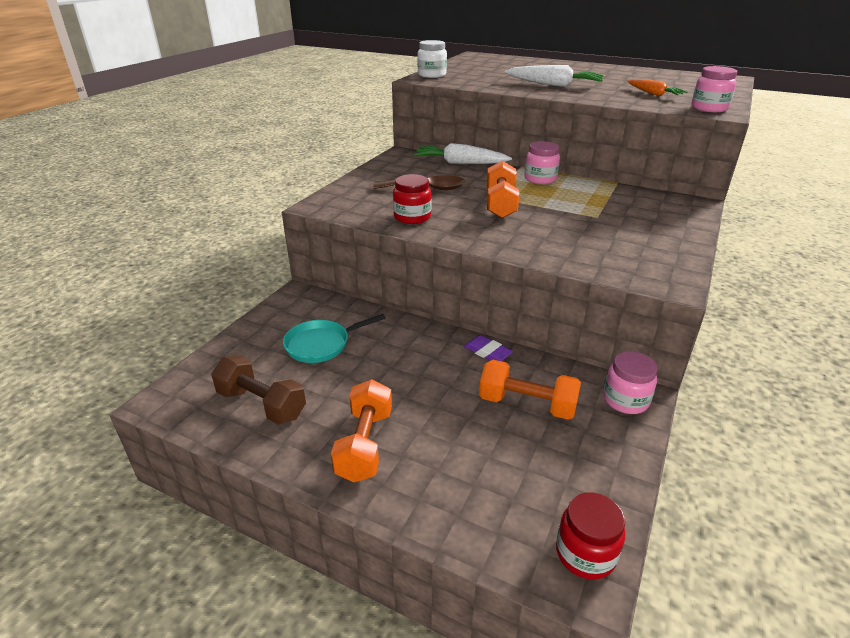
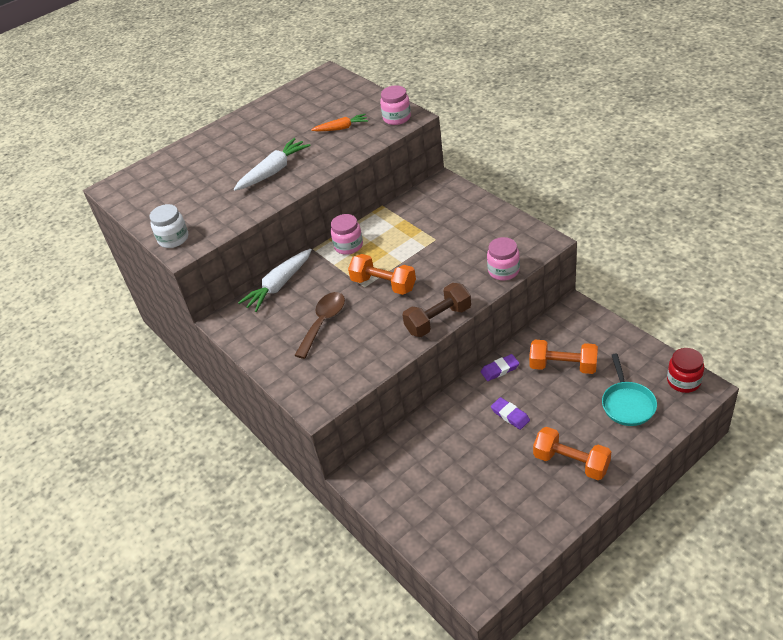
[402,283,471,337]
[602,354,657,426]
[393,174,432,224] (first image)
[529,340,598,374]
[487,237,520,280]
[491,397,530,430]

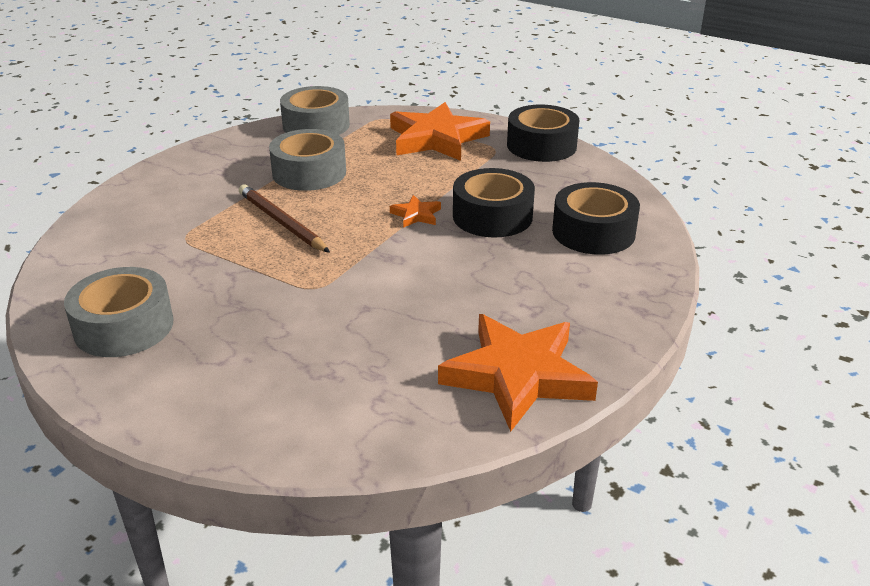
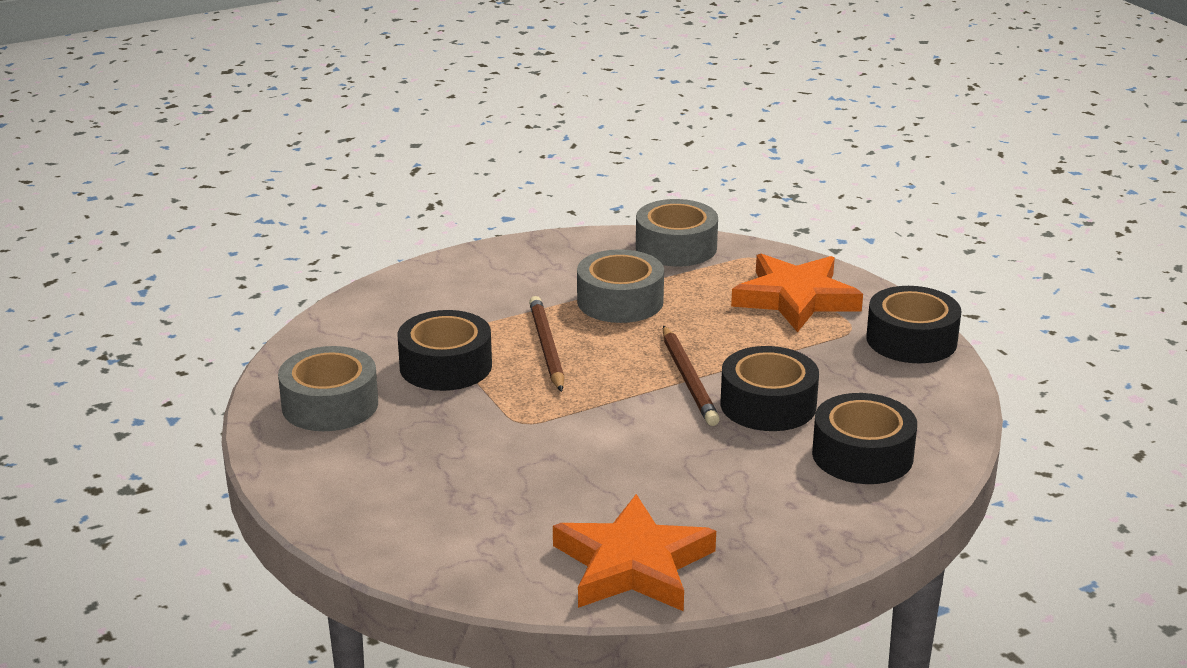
[663,326,720,426]
[398,310,492,391]

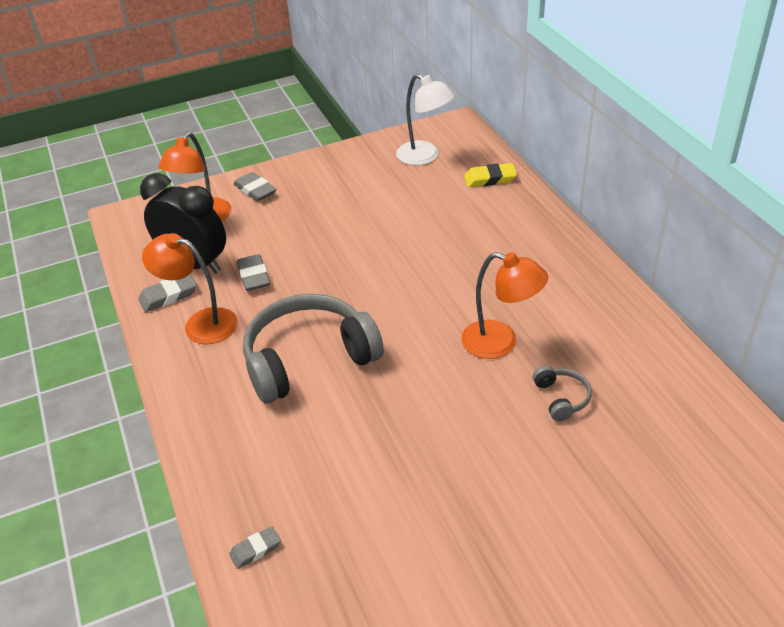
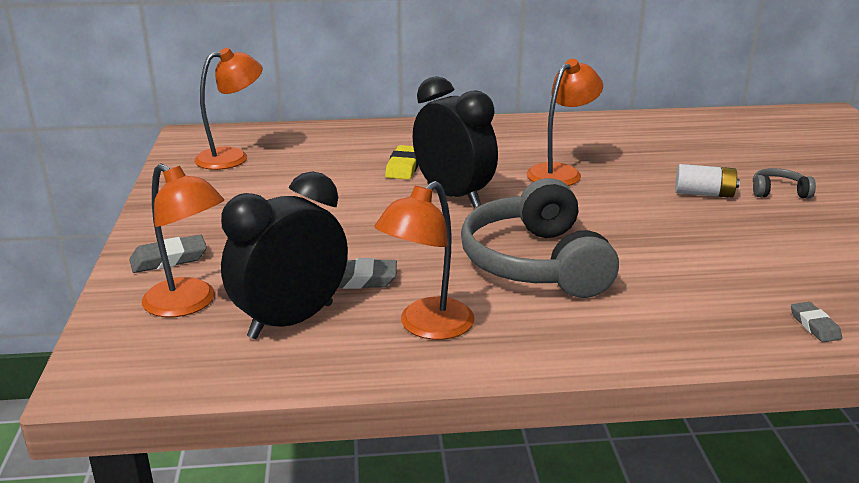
[138,274,197,312] (first image)
[194,48,263,170]
[385,145,418,180]
[753,168,816,199]
[413,76,498,208]
[675,164,740,198]

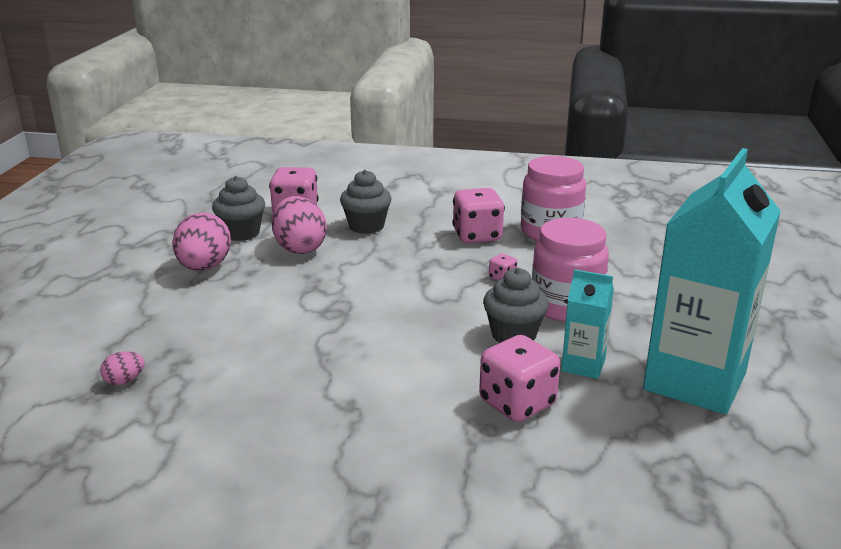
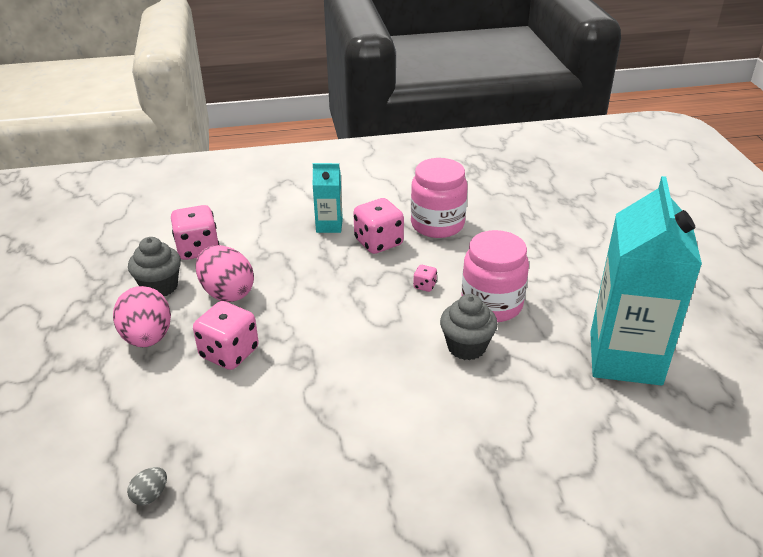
[127,467,167,505]
[340,170,392,234] (first image)
[193,301,259,370]
[313,163,343,233]

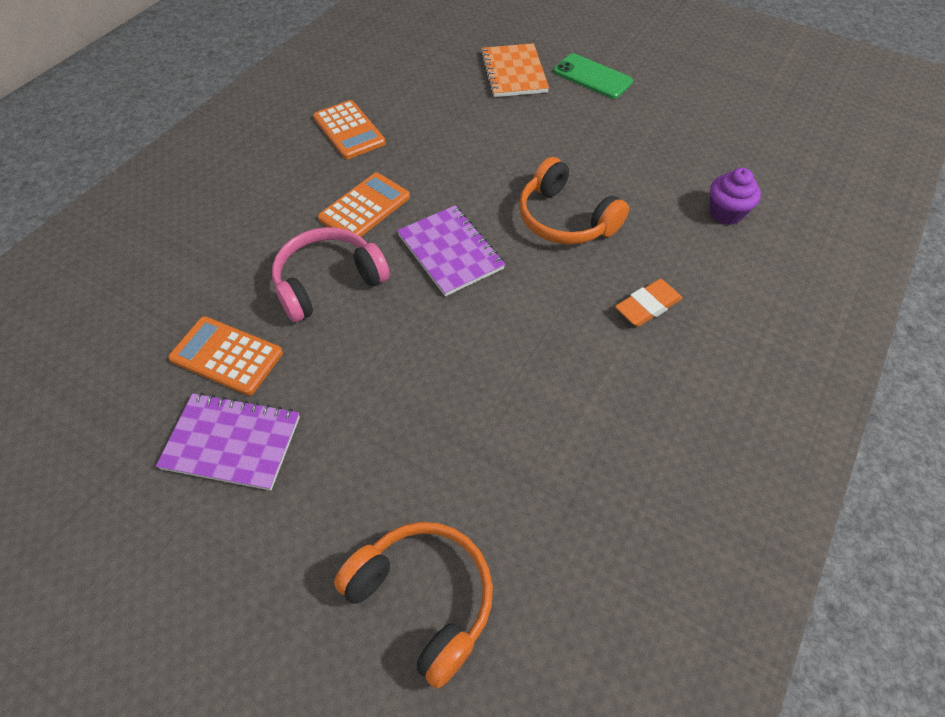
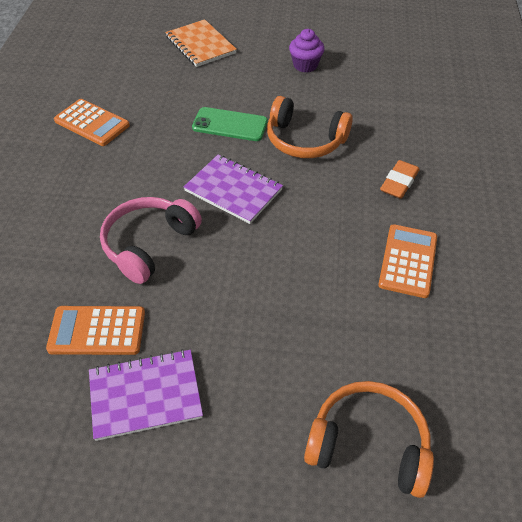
[378,224,437,298]
[192,107,268,141]
[289,29,324,72]

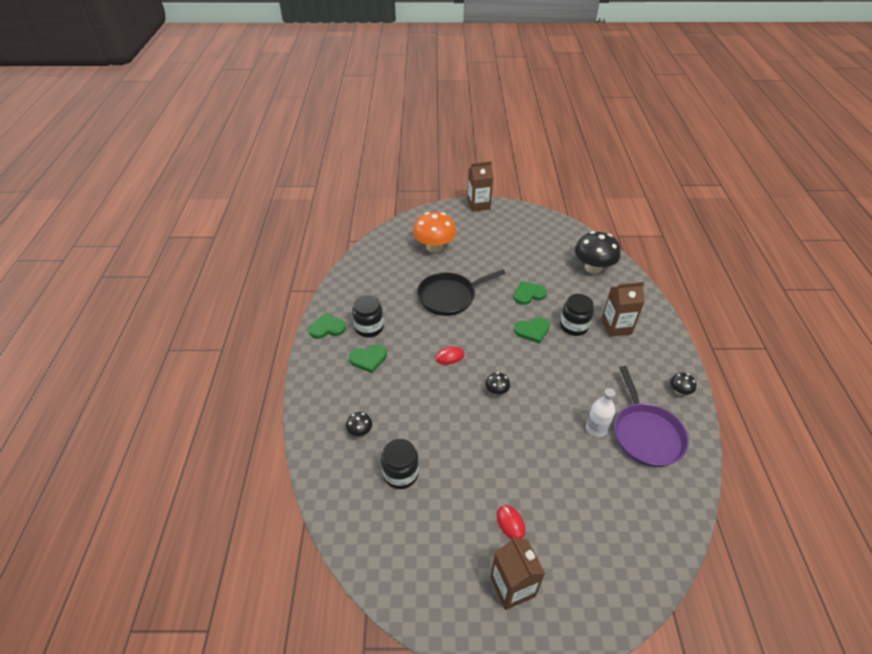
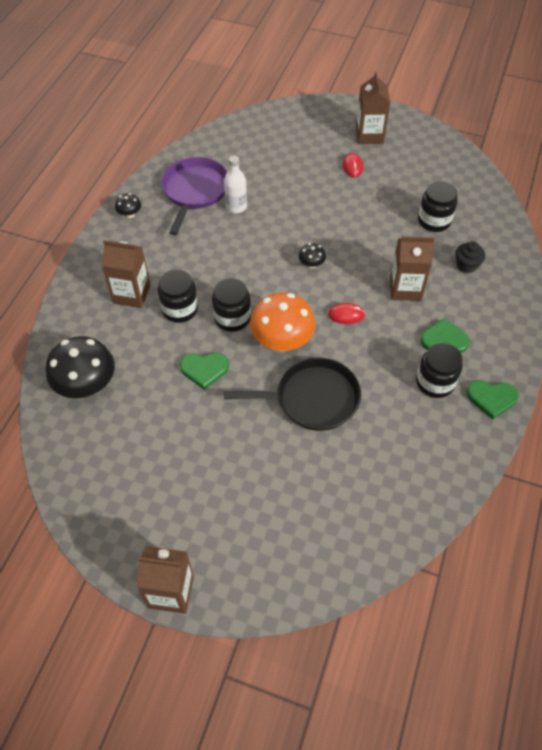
[455,241,485,273]
[250,293,316,351]
[212,278,251,332]
[390,236,435,301]

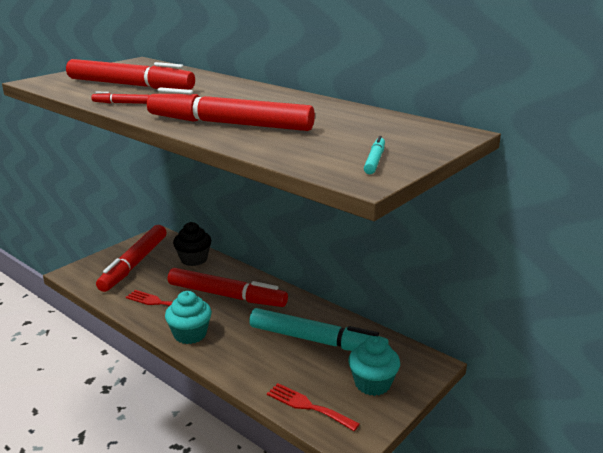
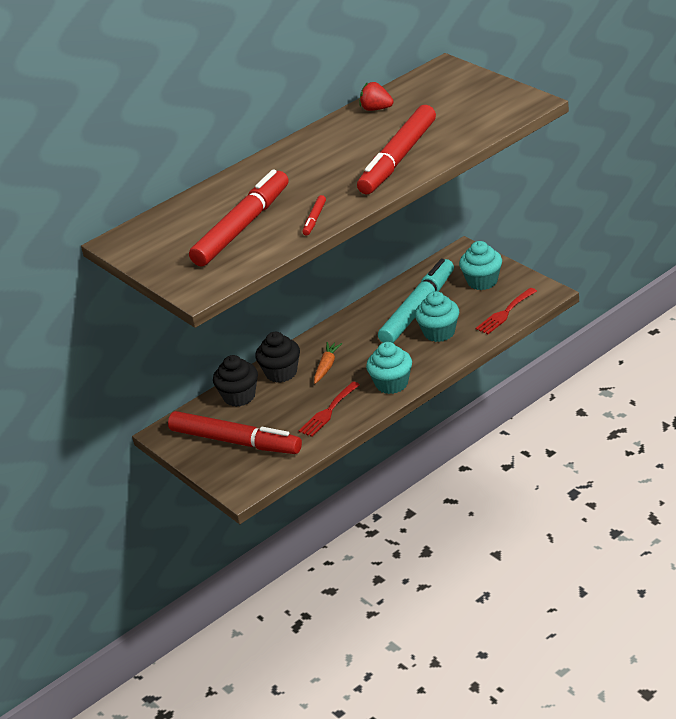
[314,342,342,384]
[364,136,385,174] (first image)
[255,332,300,383]
[360,82,394,111]
[415,291,459,342]

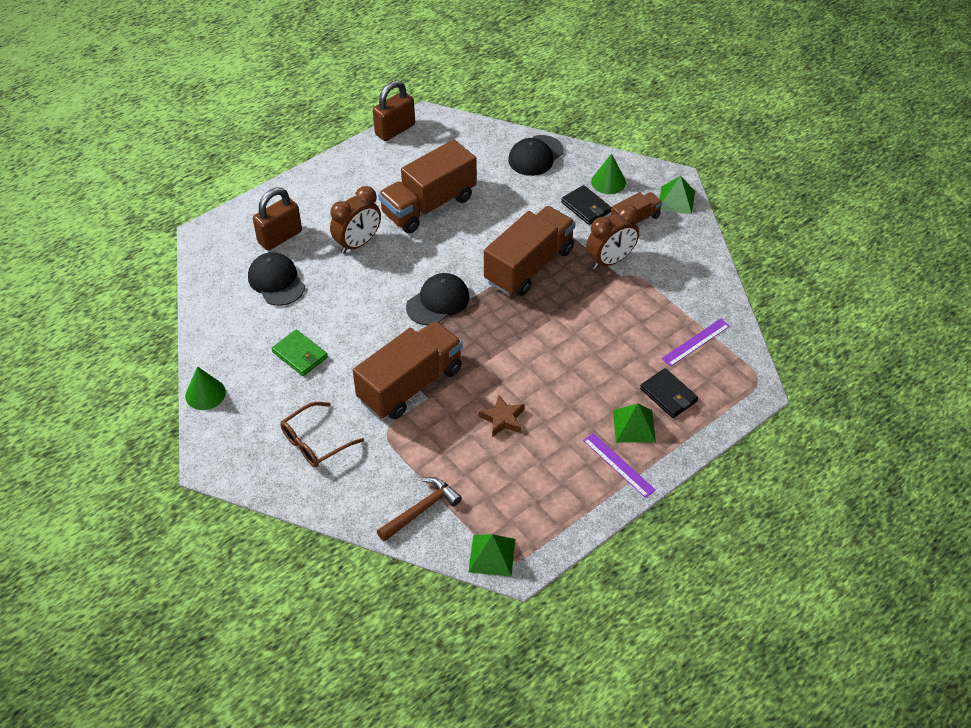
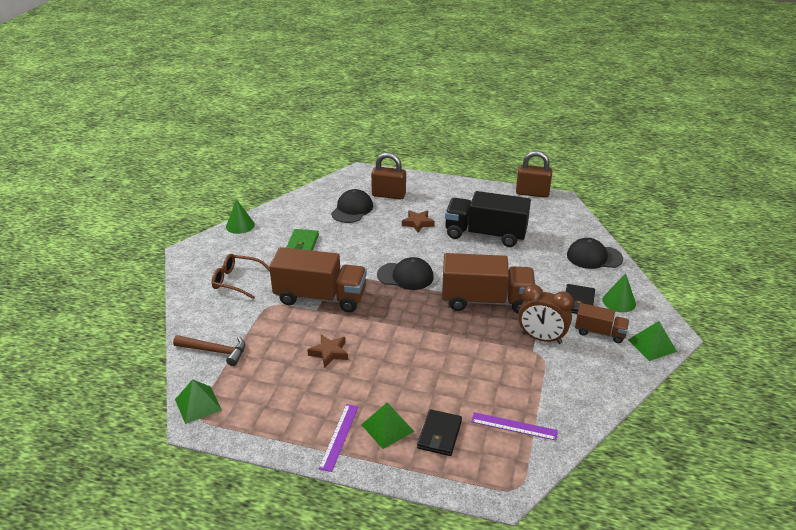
[402,210,435,233]
[445,191,531,247]

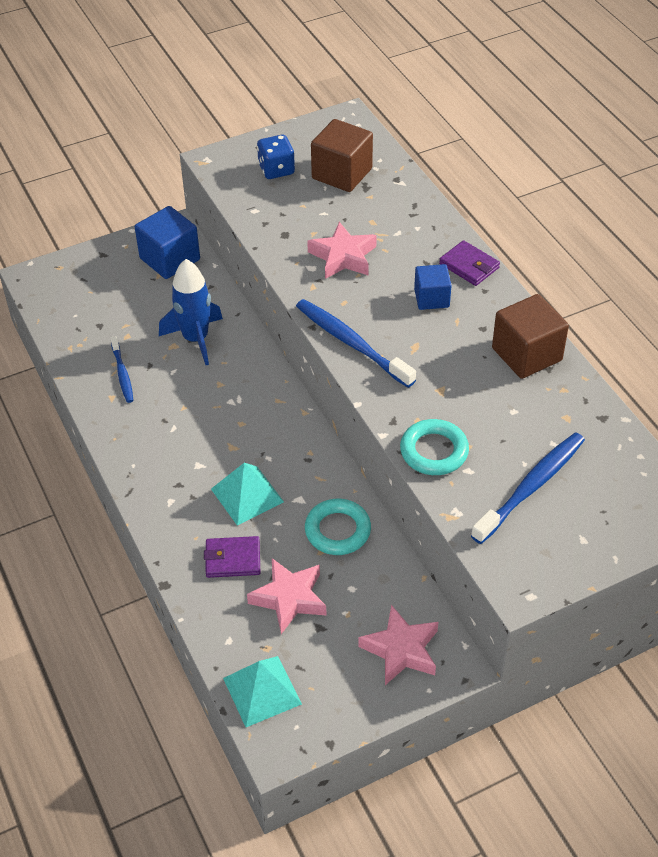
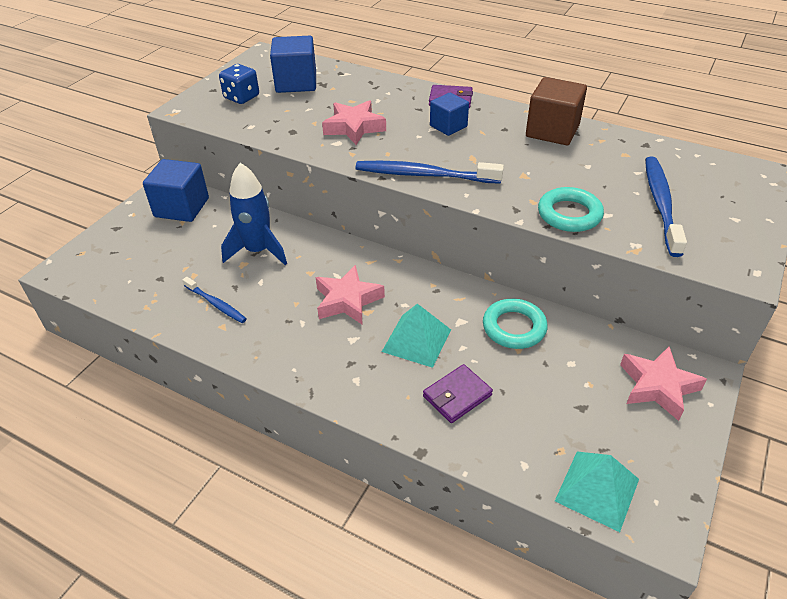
[316,265,385,324]
[270,36,316,93]

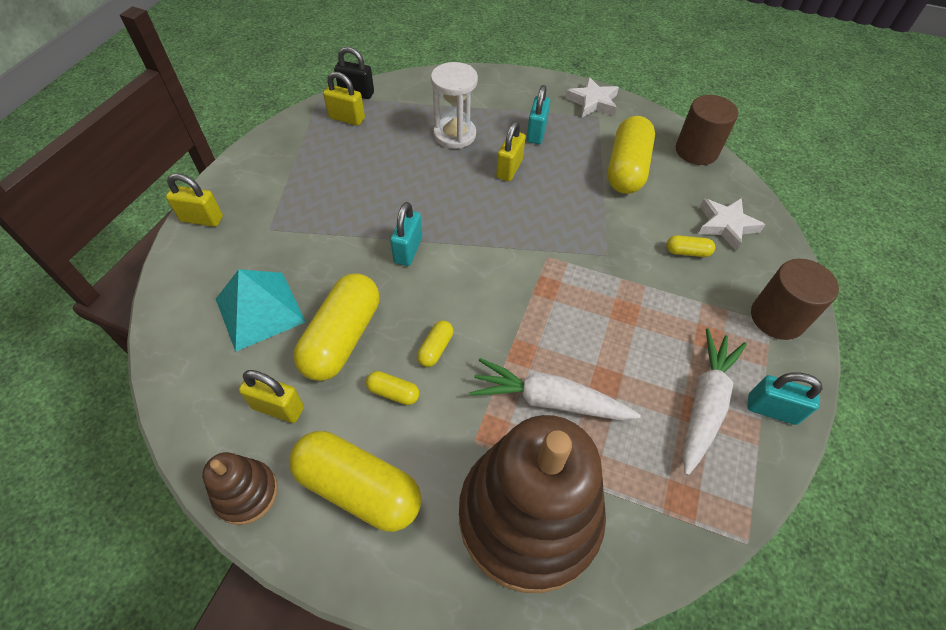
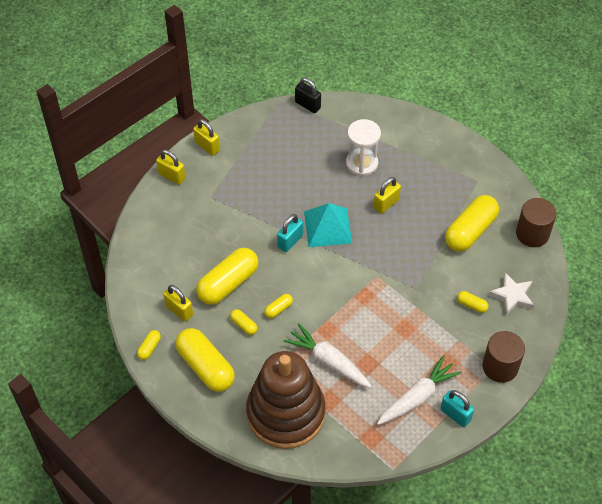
[137,330,161,360]
[304,203,352,247]
[193,119,220,156]
[527,85,550,144] (first image)
[565,77,619,117] (first image)

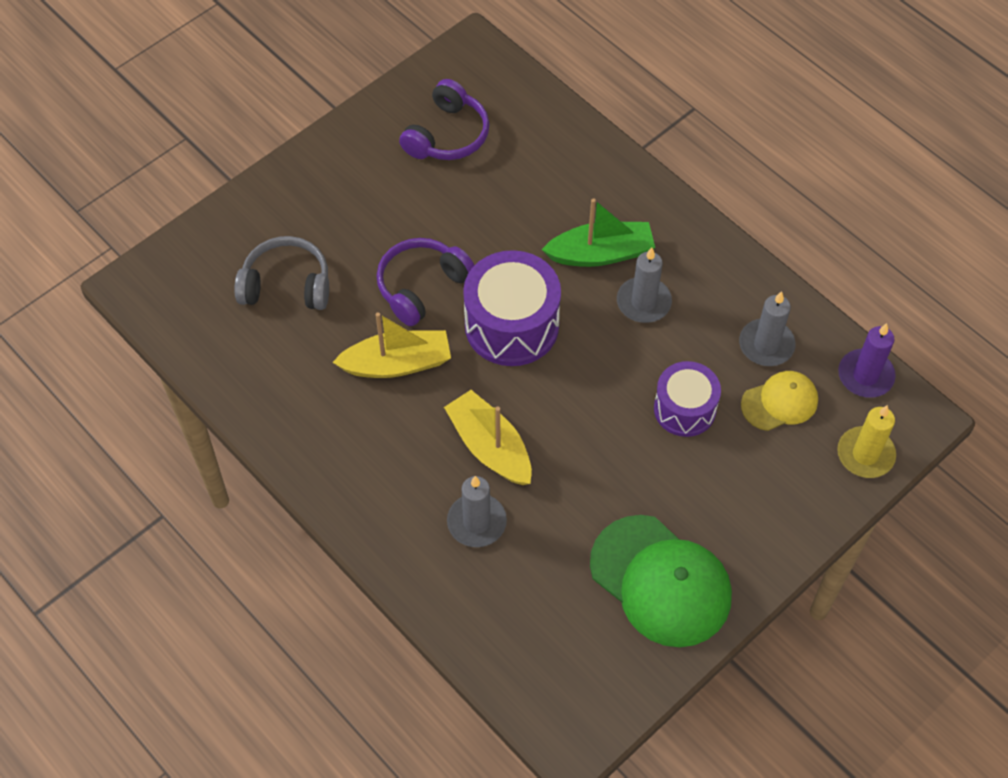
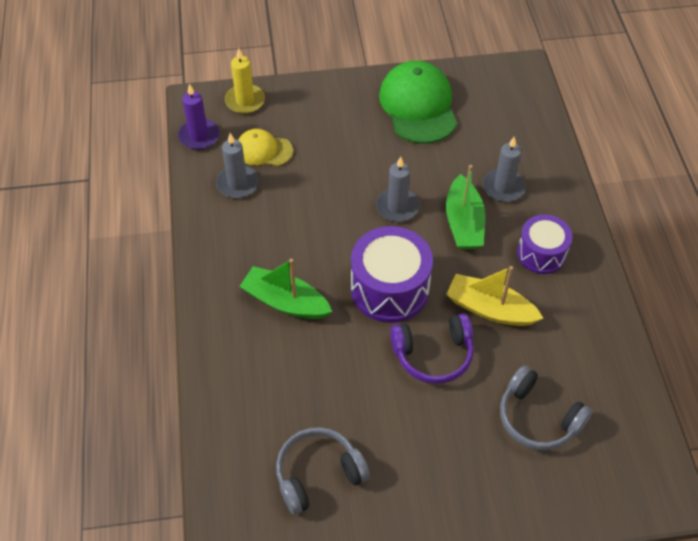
[276,427,370,515]
[446,165,485,249]
[376,157,419,222]
[517,214,572,274]

